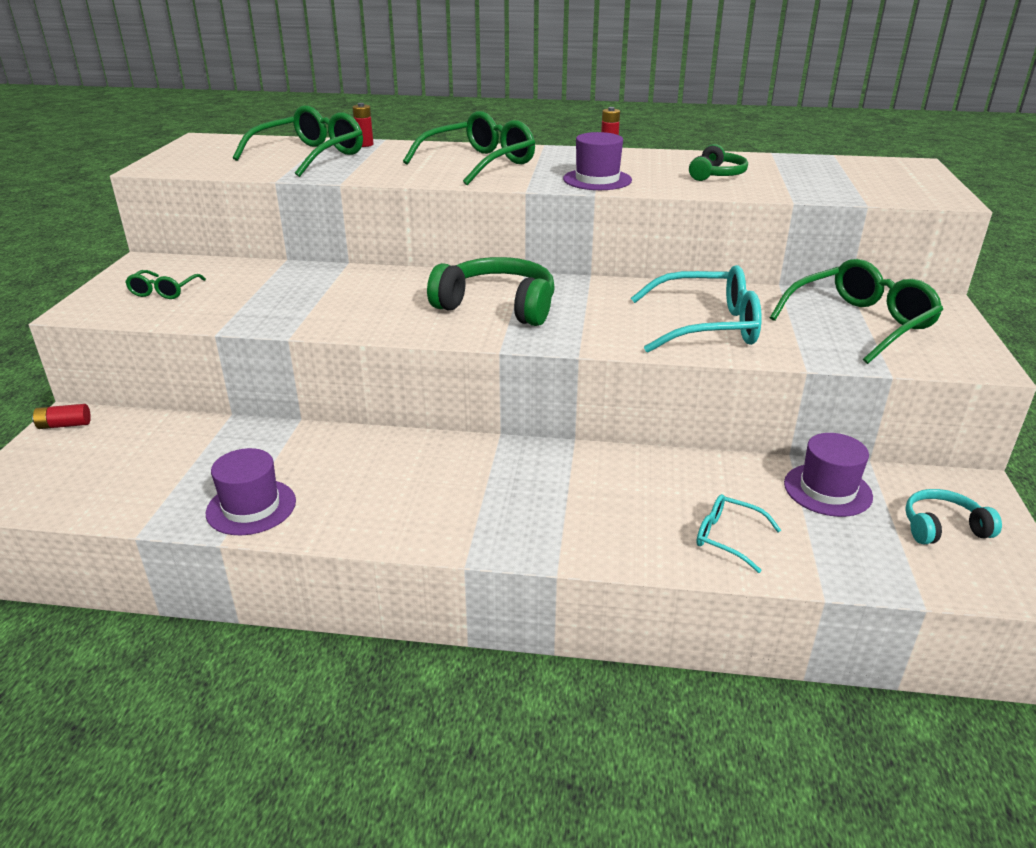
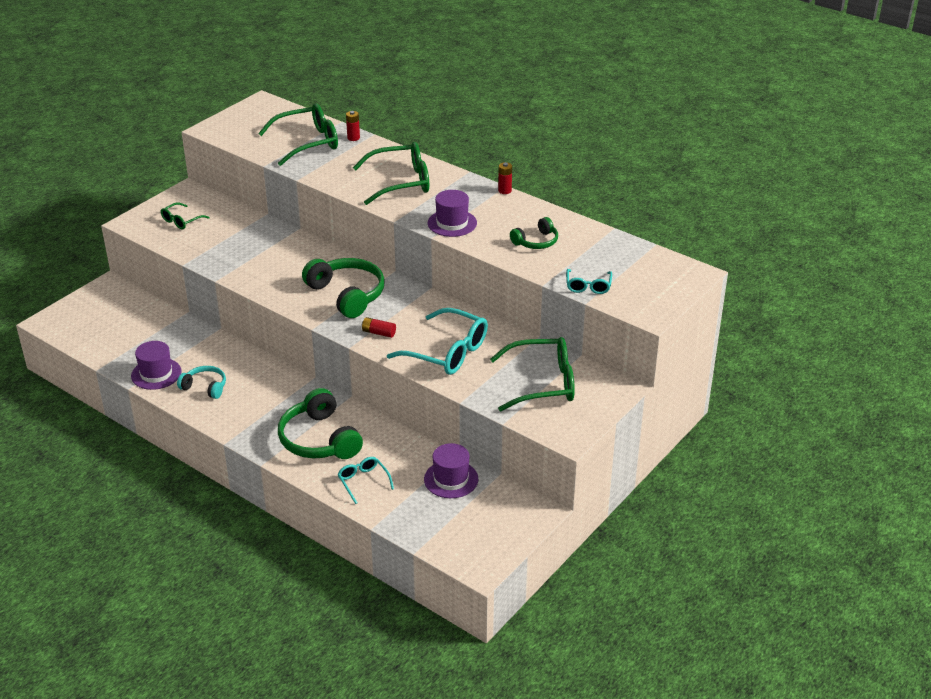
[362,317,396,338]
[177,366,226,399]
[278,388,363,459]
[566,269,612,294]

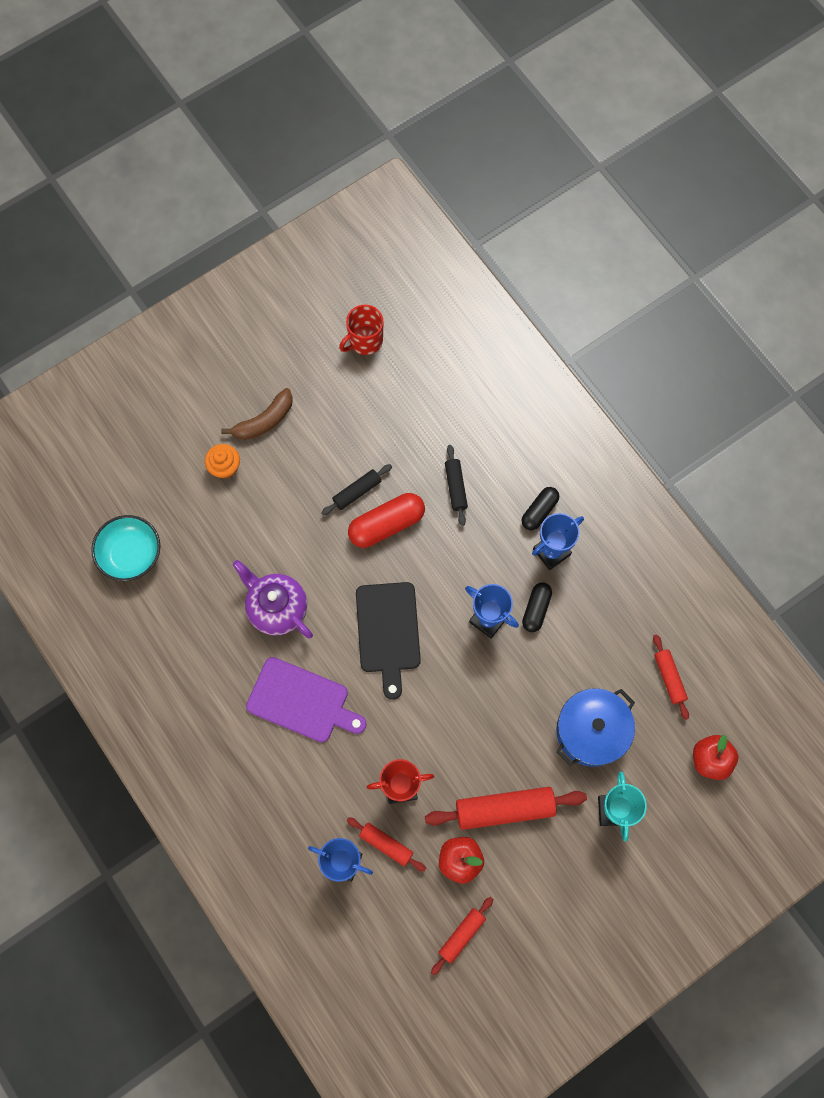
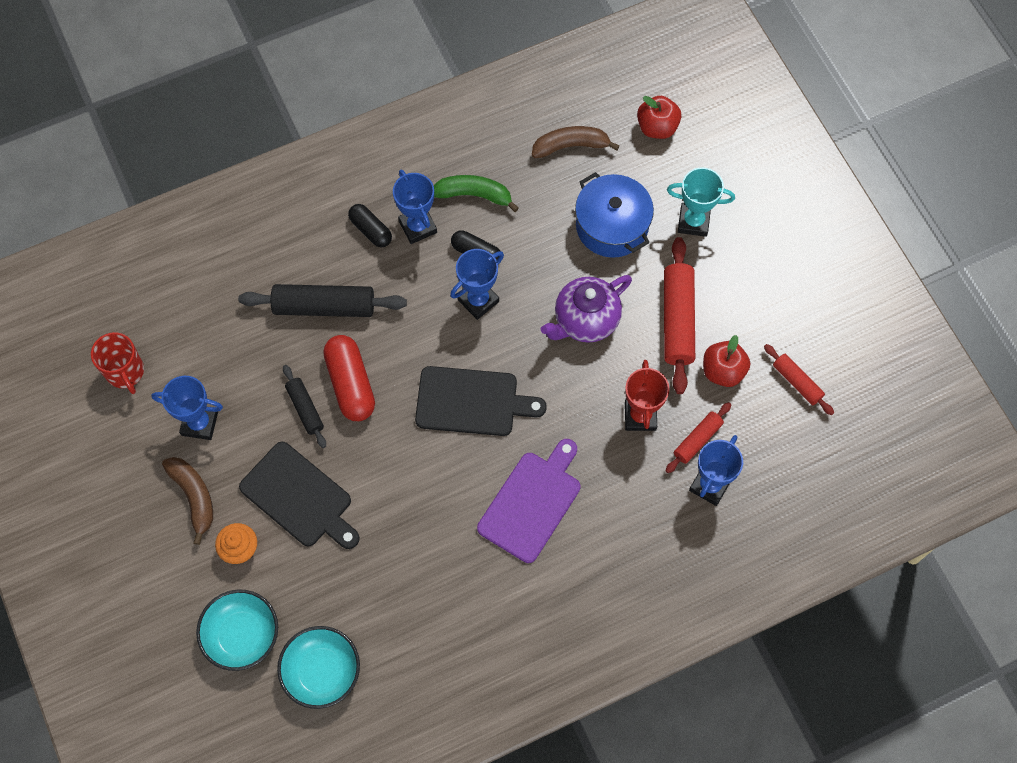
[541,275,632,343]
[238,284,407,317]
[532,126,620,158]
[151,376,223,440]
[196,590,278,671]
[239,442,360,549]
[434,175,519,212]

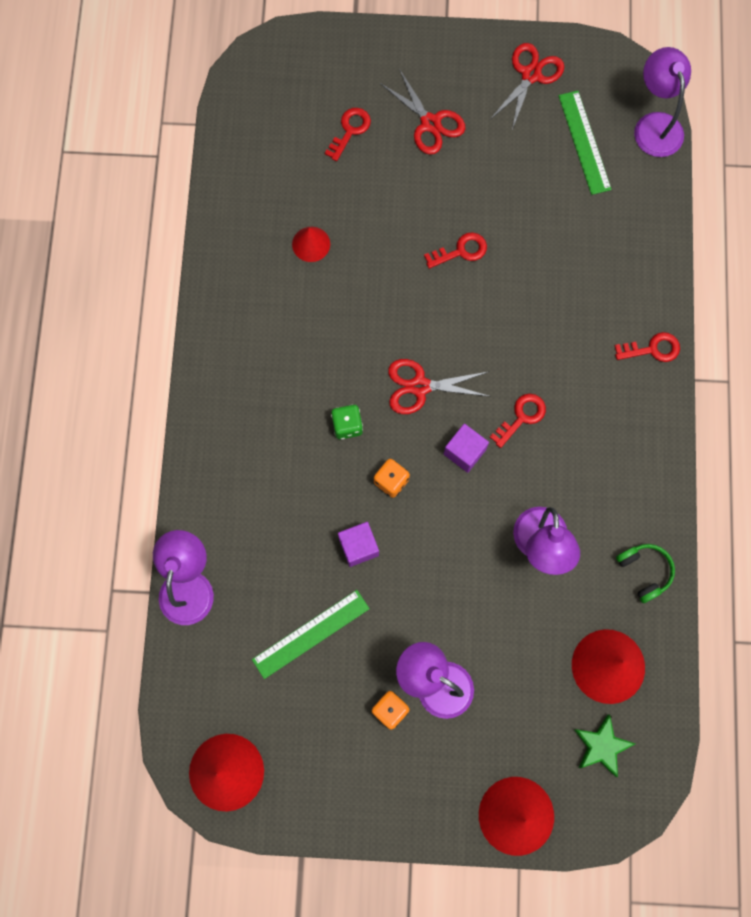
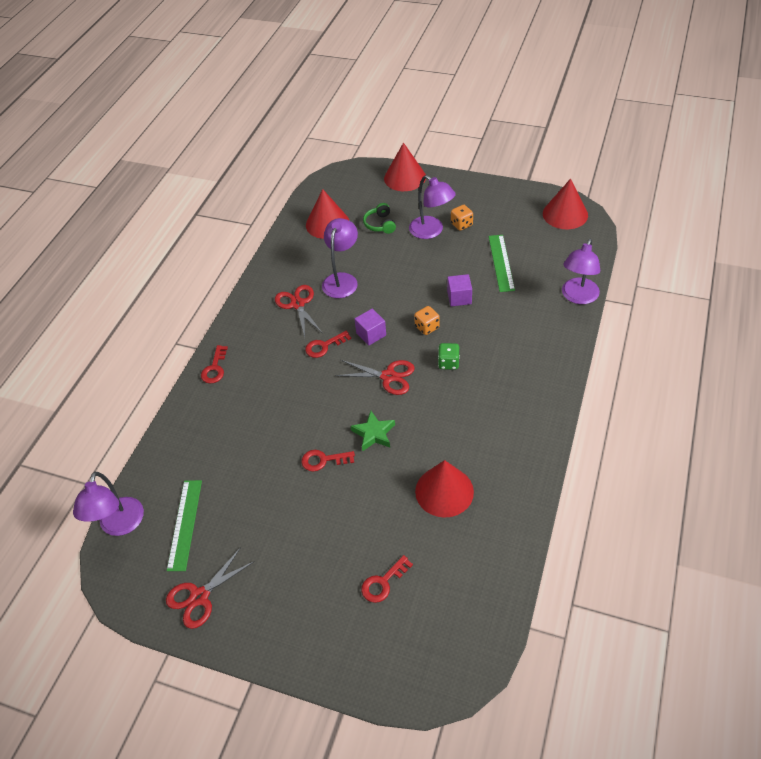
[489,235,515,292]
[415,460,474,518]
[275,285,322,337]
[351,411,395,451]
[201,345,228,384]
[363,203,396,234]

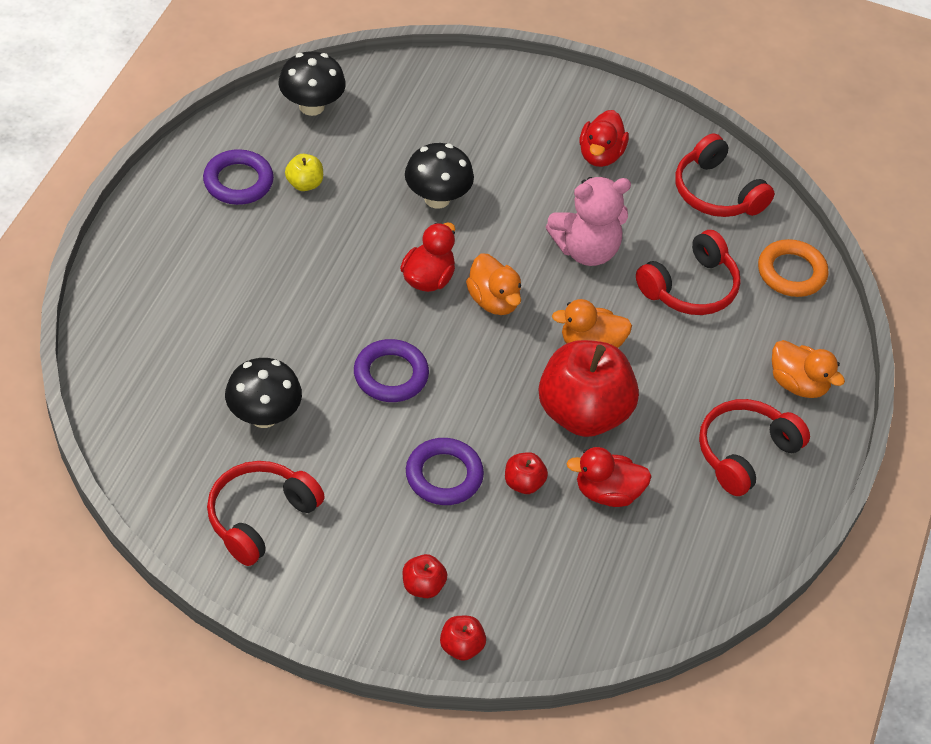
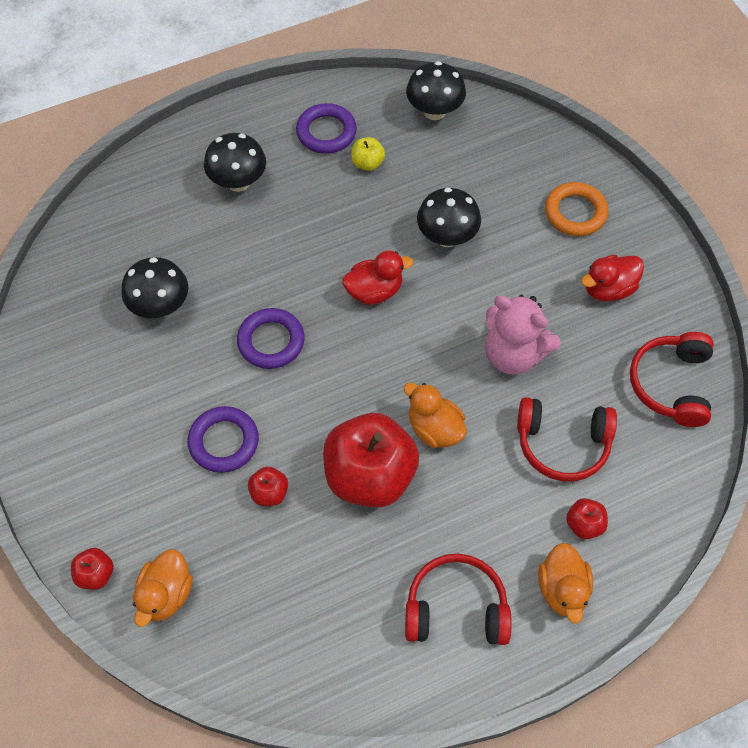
[207,461,325,566] (first image)
[566,498,608,539]
[133,549,193,627]
[566,447,652,507] (first image)
[545,182,609,236]
[204,133,266,192]

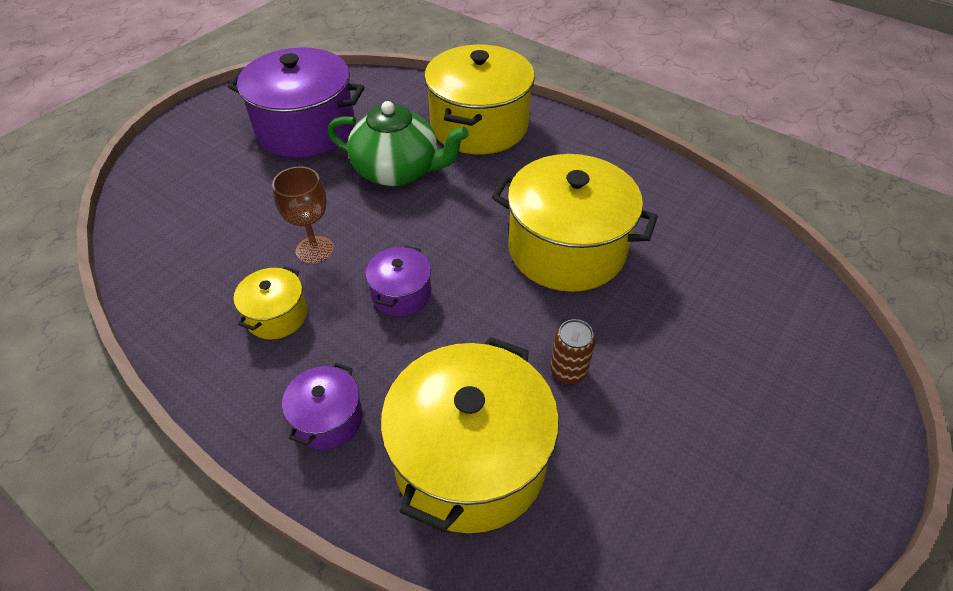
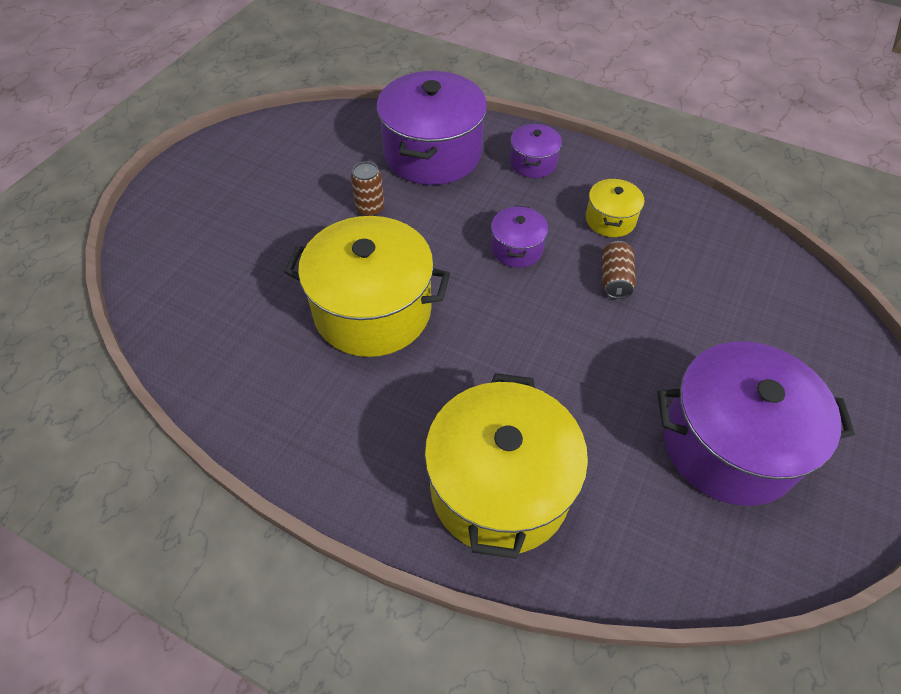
[602,241,636,299]
[327,101,469,186] (first image)
[377,71,487,185]

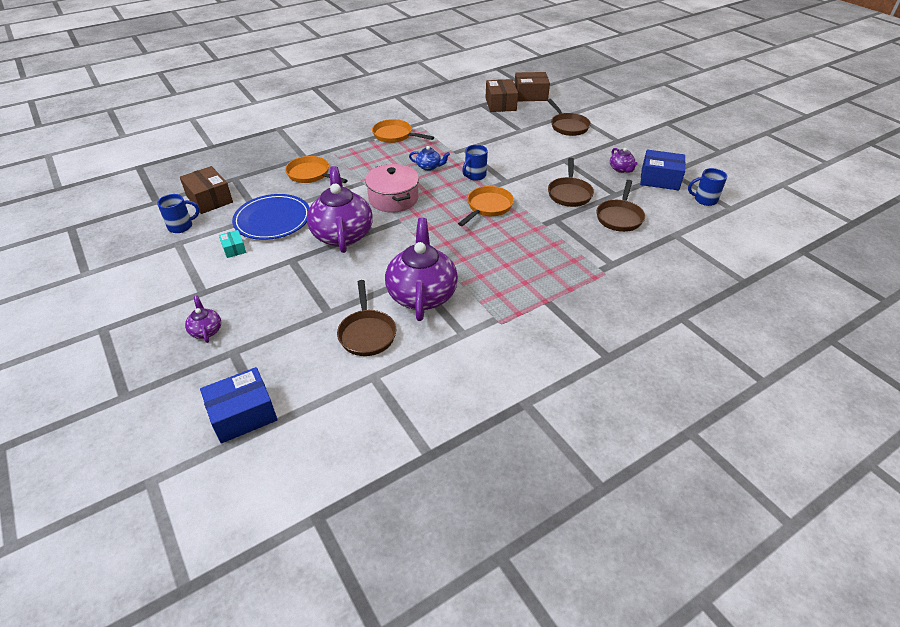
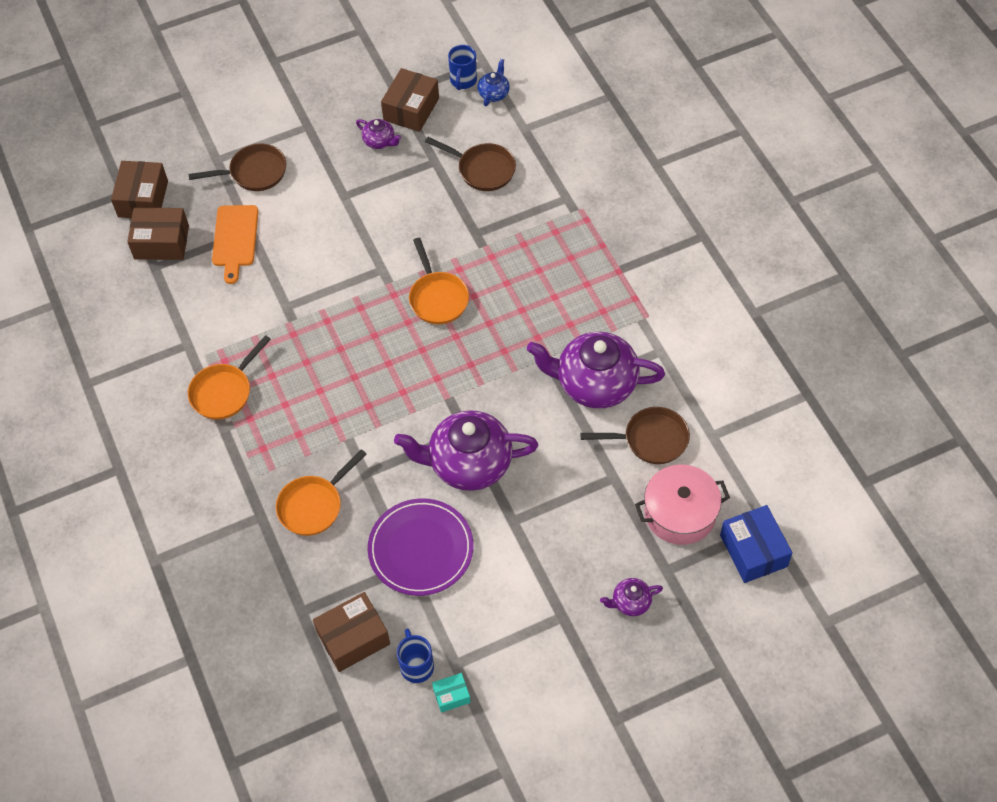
[432,673,471,713]
[368,499,474,596]
[635,465,730,545]
[478,59,510,106]
[409,238,469,324]
[462,145,488,181] (first image)
[548,158,594,207] (first image)
[356,119,401,149]
[381,68,439,132]
[212,205,258,284]

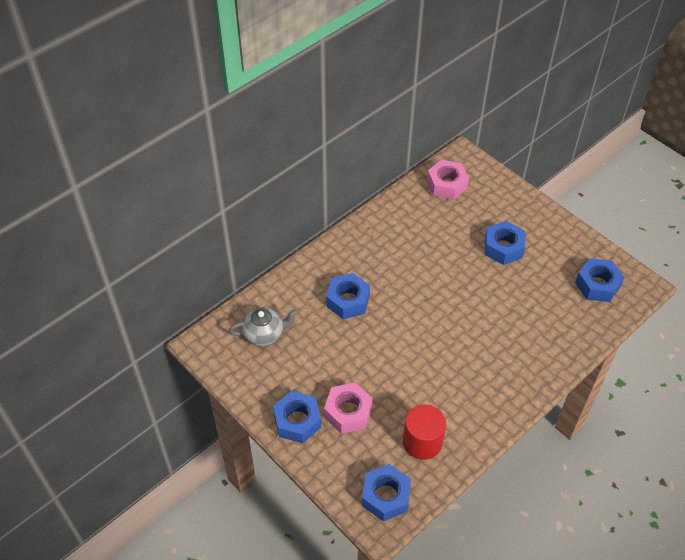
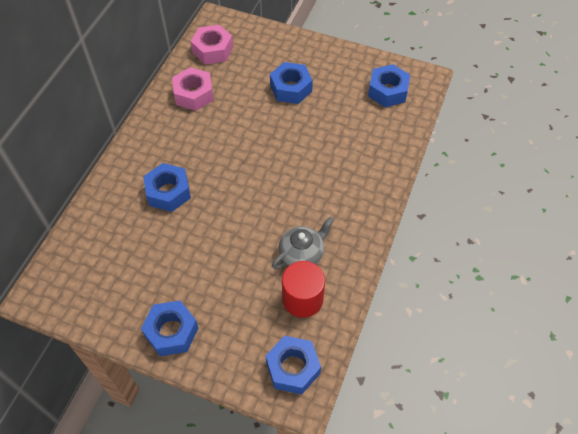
[272,217,334,269]
[172,67,214,111]

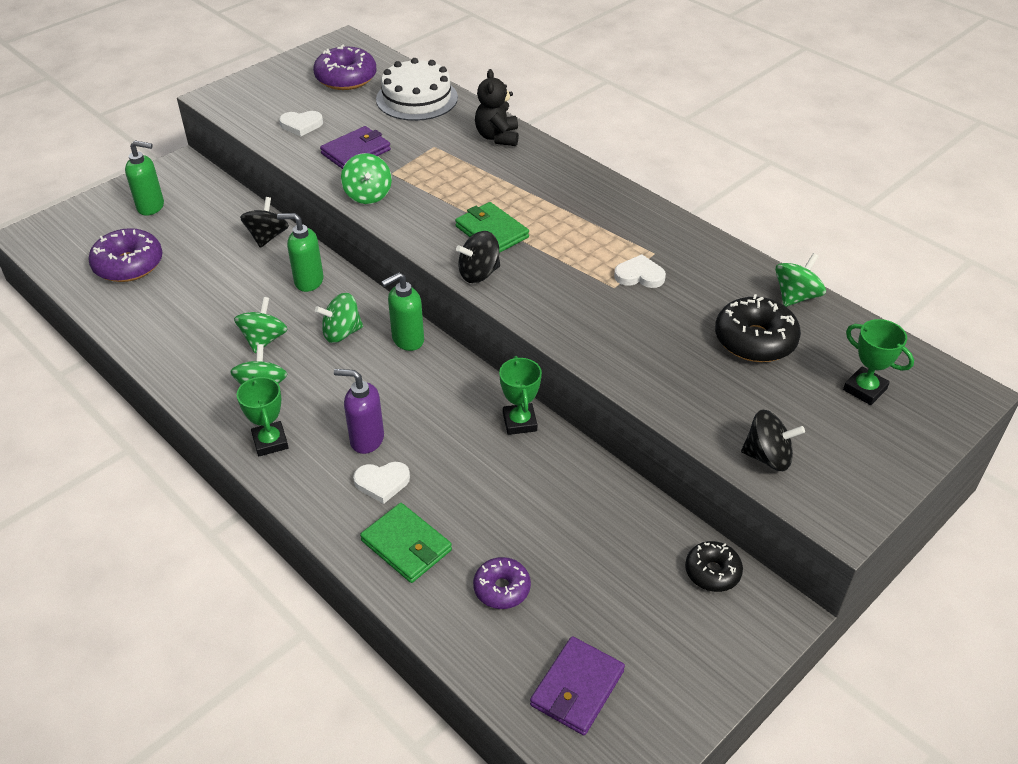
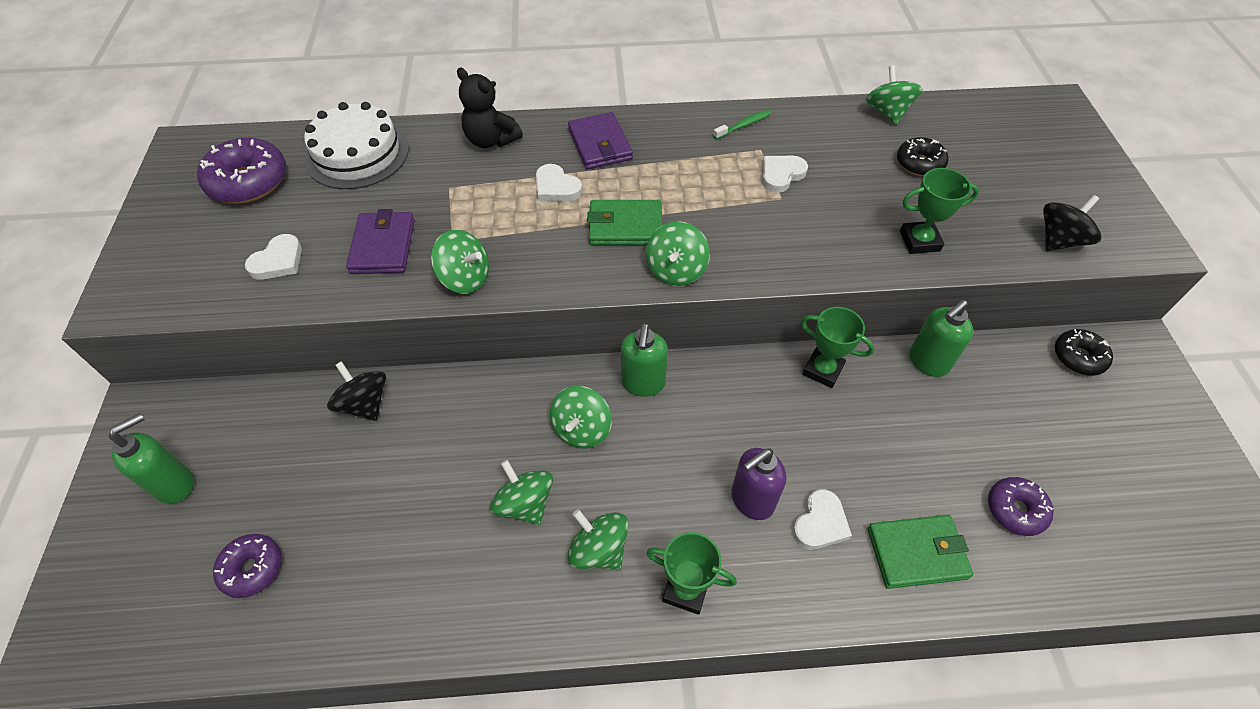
[213,534,282,598]
[910,300,974,377]
[646,221,710,286]
[568,112,633,169]
[897,137,949,176]
[900,168,979,254]
[536,164,583,201]
[713,109,772,140]

